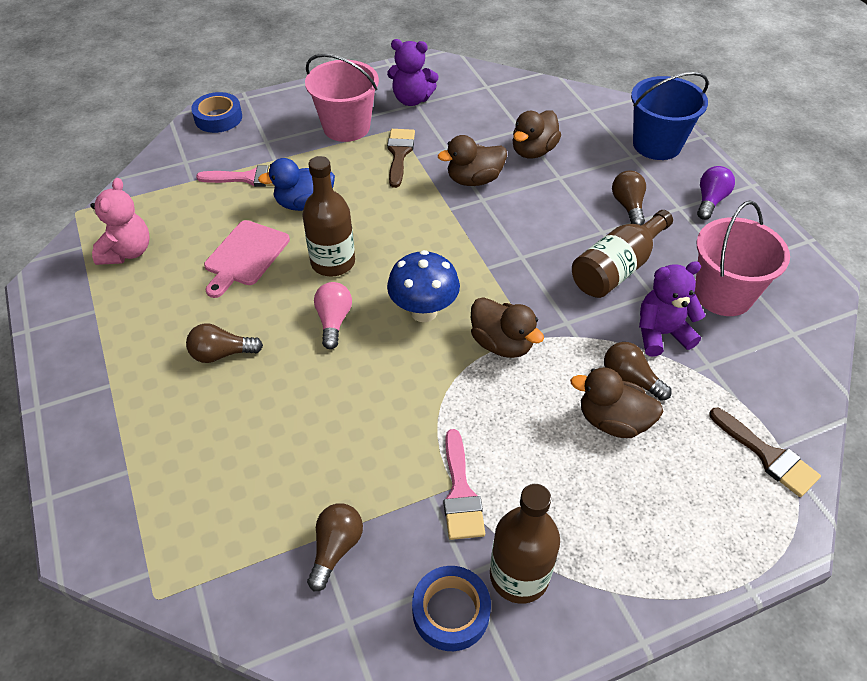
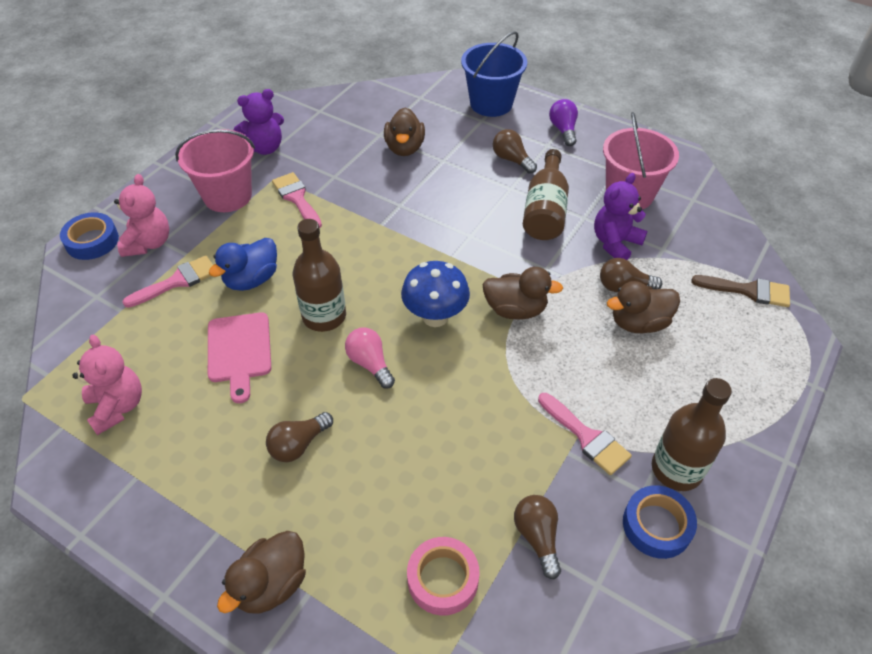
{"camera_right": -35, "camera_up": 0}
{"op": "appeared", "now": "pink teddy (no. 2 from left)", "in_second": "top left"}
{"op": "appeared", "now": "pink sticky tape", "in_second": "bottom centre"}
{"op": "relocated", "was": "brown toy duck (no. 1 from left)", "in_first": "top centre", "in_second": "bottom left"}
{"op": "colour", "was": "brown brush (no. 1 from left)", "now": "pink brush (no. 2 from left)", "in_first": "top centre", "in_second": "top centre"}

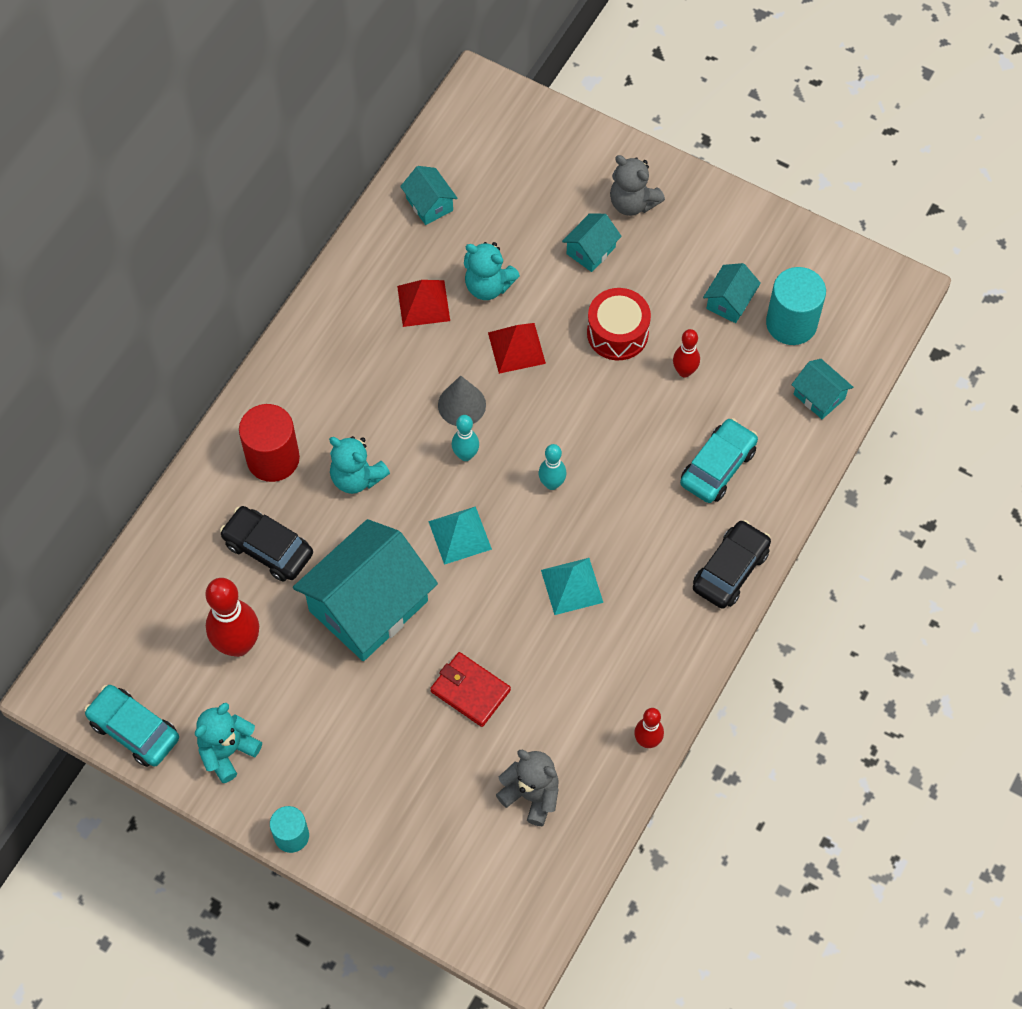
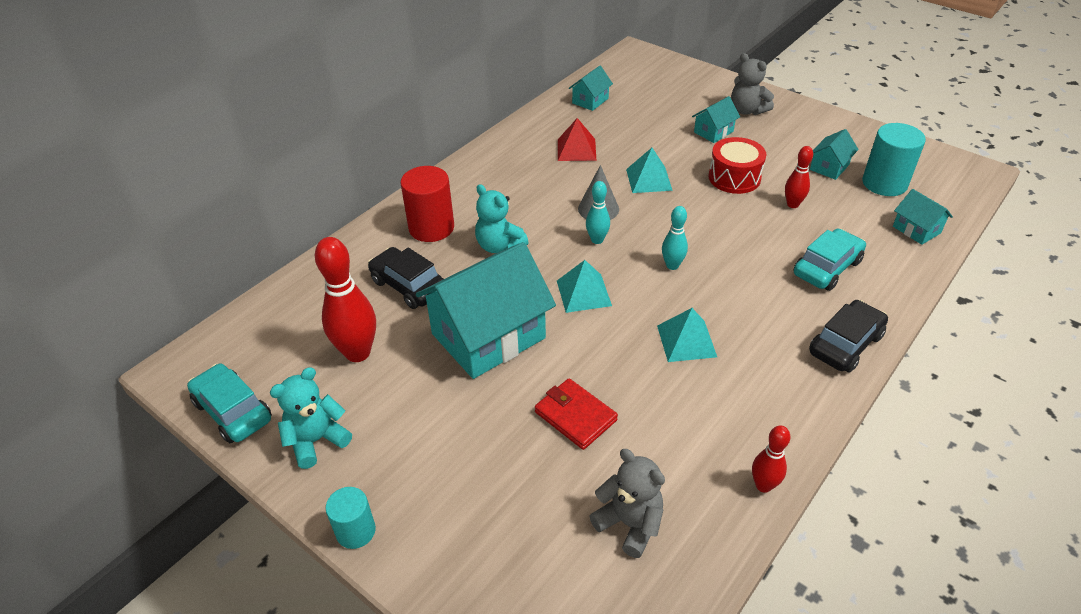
{"camera_right": 10, "camera_up": -20}
{"op": "missing", "was": "teal teddy (no. 3 from left)", "in_first": "top centre"}
{"op": "colour", "was": "crimson solid pyramid (no. 2 from left)", "now": "teal solid pyramid (no. 2 from left)", "in_first": "centre", "in_second": "top centre"}
{"op": "spun", "was": "teal cottage (no. 2 from left)", "in_first": "top centre", "in_second": "top centre", "clockwise": 60}

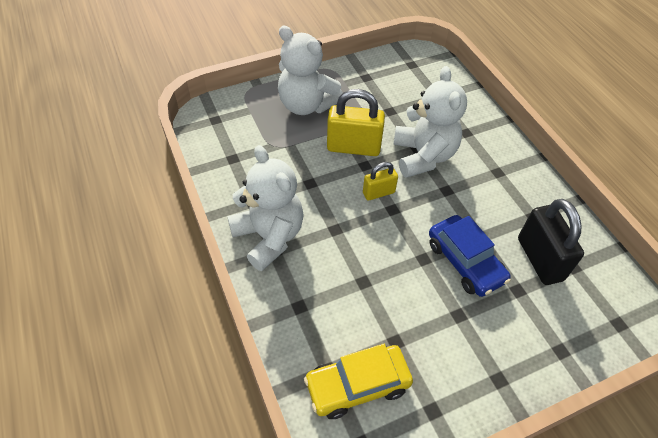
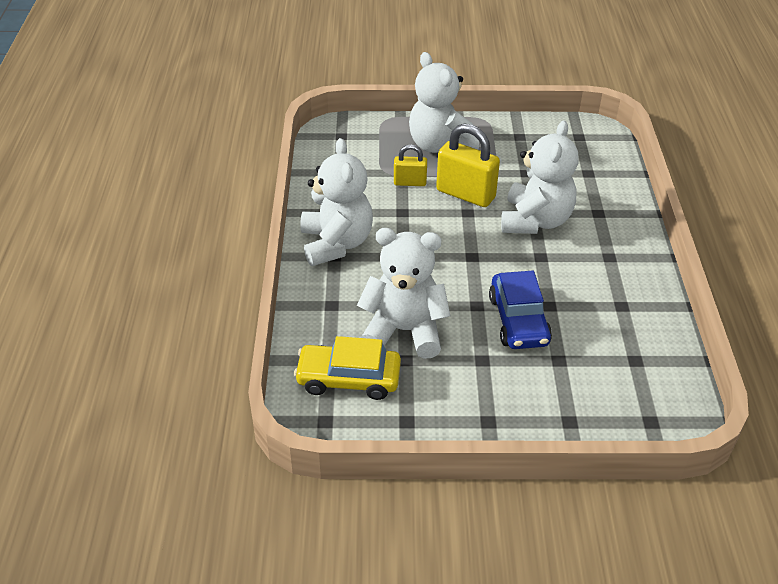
{"camera_right": 25, "camera_up": -10}
{"op": "missing", "was": "jet-black padlock", "in_first": "middle right"}
{"op": "appeared", "now": "pure white teddy (no. 2 from left)", "in_second": "centre"}
{"op": "relocated", "was": "yellow padlock (no. 2 from left in the first image)", "now": "yellow padlock (no. 1 from left)", "in_first": "centre", "in_second": "top centre"}

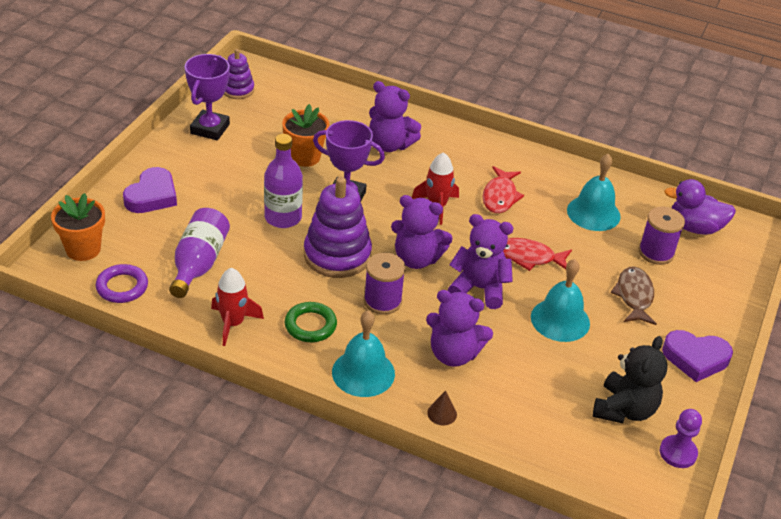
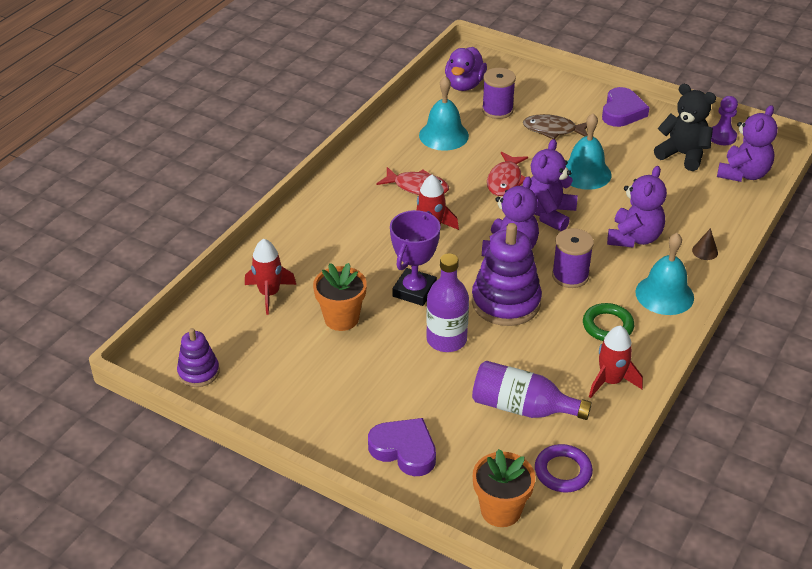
{"camera_right": -80, "camera_up": 0}
{"op": "missing", "was": "royal purple award cup (no. 1 from left)", "in_first": "top left"}
{"op": "appeared", "now": "crimson rocket (no. 1 from left)", "in_second": "middle left"}
{"op": "relocated", "was": "royal purple teddy (no. 1 from left in the first image)", "now": "royal purple teddy (no. 4 from left)", "in_first": "top centre", "in_second": "top right"}

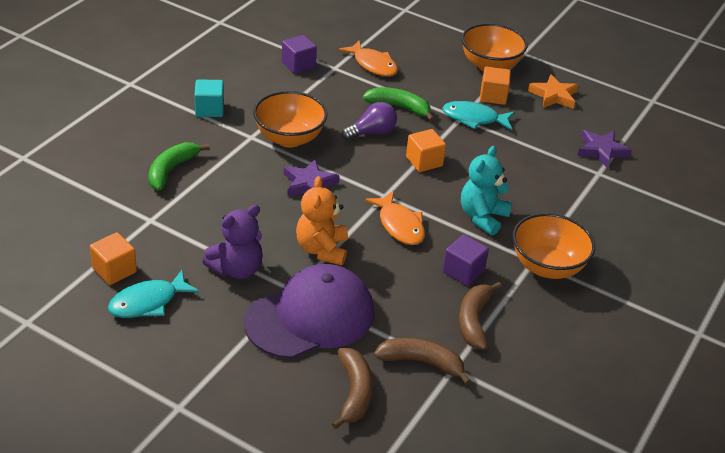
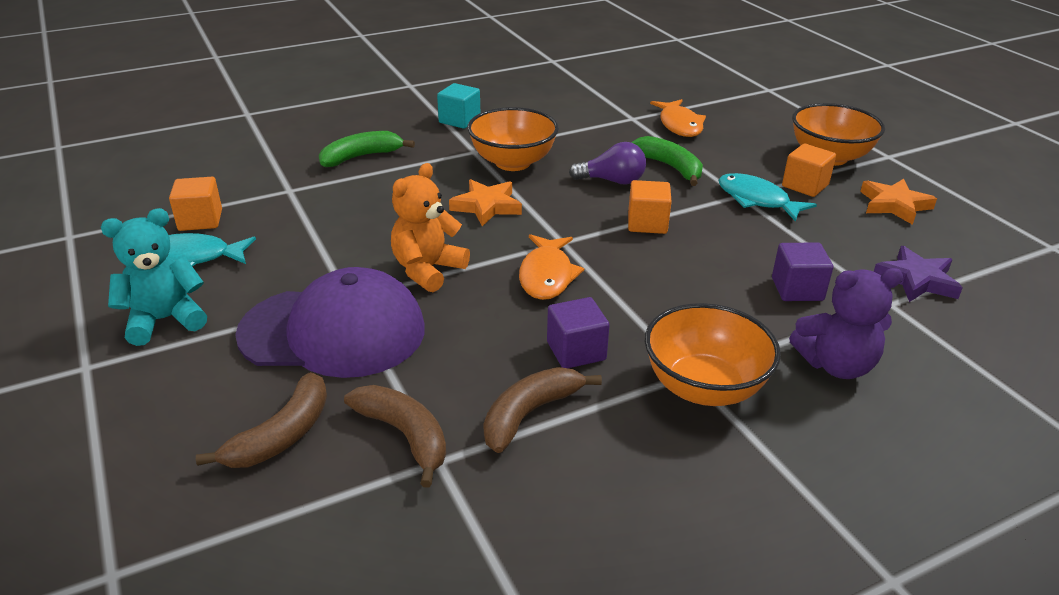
{"camera_right": 35, "camera_up": -5}
{"op": "relocated", "was": "royal purple teddy", "in_first": "middle left", "in_second": "middle right"}
{"op": "relocated", "was": "royal purple block (no. 1 from left in the first image)", "now": "royal purple block (no. 2 from left)", "in_first": "top centre", "in_second": "middle right"}
{"op": "relocated", "was": "teal teddy", "in_first": "middle right", "in_second": "middle left"}
{"op": "colour", "was": "royal purple five-pointed star (no. 1 from left)", "now": "orange-coloured five-pointed star (no. 1 from left)", "in_first": "centre", "in_second": "centre"}

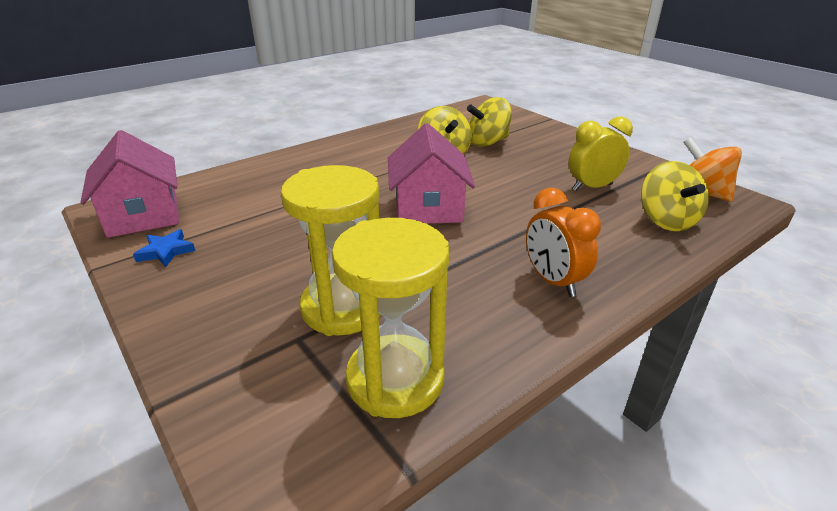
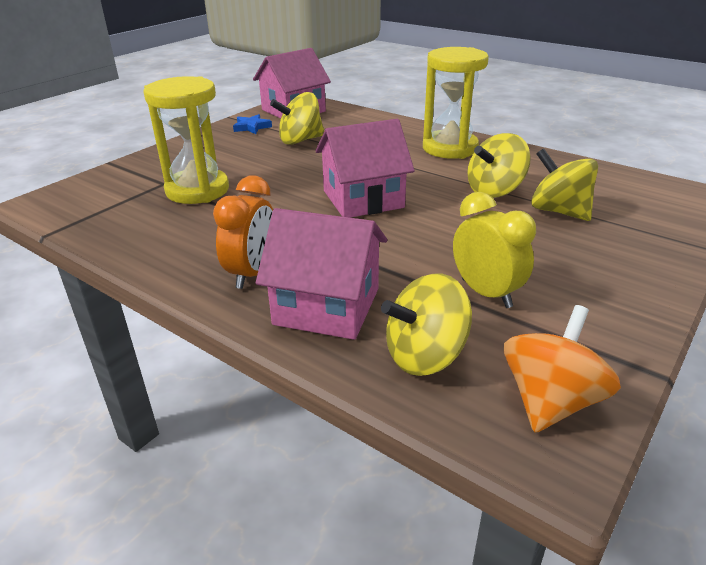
{"camera_right": 75, "camera_up": 0}
{"op": "appeared", "now": "pink cottage (no. 2 from left)", "in_second": "centre"}
{"op": "appeared", "now": "yellow toy top (no. 1 from left)", "in_second": "top centre"}
{"op": "relocated", "was": "yellow sandglass (no. 2 from left)", "in_first": "centre", "in_second": "top centre"}
{"op": "spun", "was": "orange-coloured bedside clock", "in_first": "middle right", "in_second": "centre", "clockwise": 150}

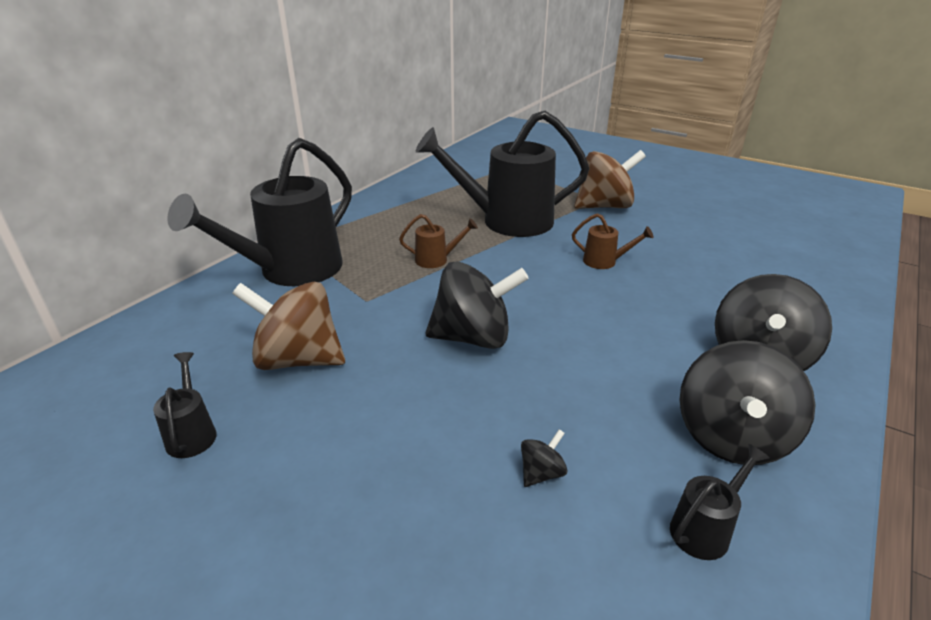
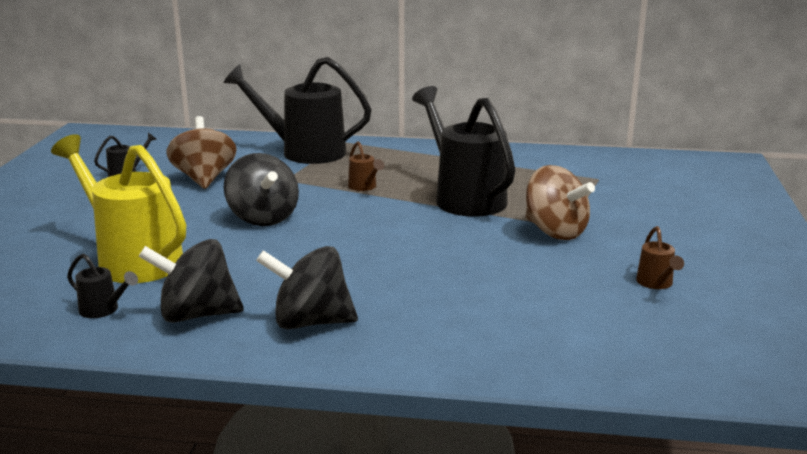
{"camera_right": 65, "camera_up": -10}
{"op": "relocated", "was": "brown watering pot (no. 2 from left)", "in_first": "centre", "in_second": "middle right"}
{"op": "exchanged", "was": "jet-black toy top (no. 2 from left)", "now": "yellow watering pot", "in_first": "bottom centre", "in_second": "middle left"}

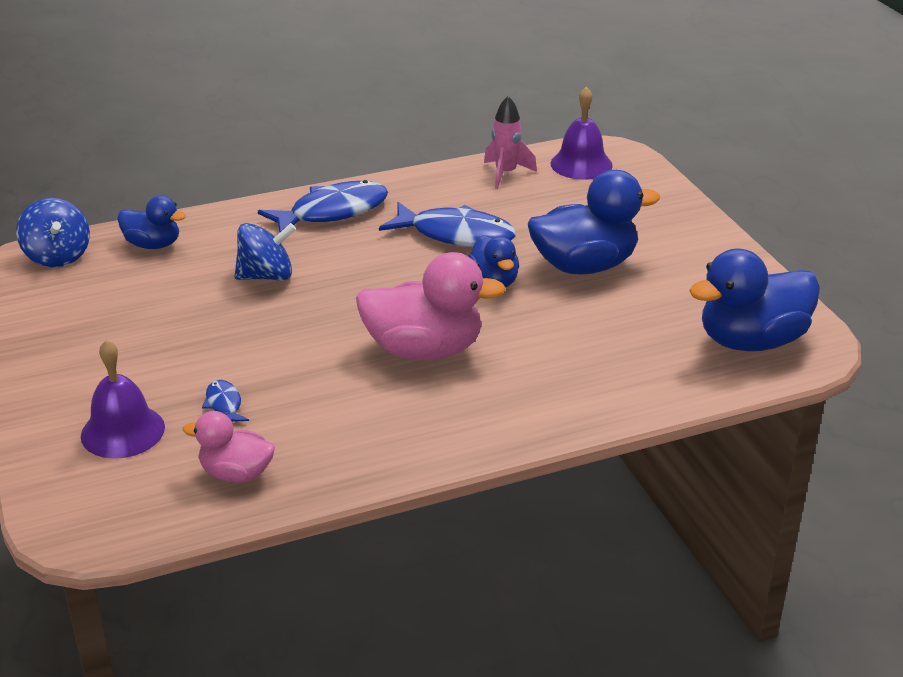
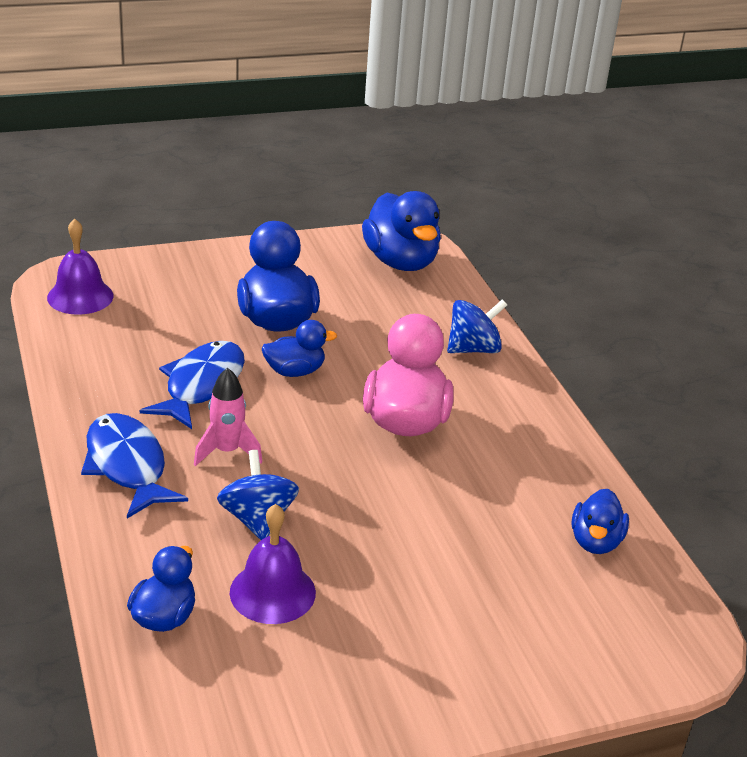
{"camera_right": -90, "camera_up": 0}
{"op": "missing", "was": "royal blue fish (no. 1 from left)", "in_first": "middle left"}
{"op": "relocated", "was": "royal blue toy top (no. 1 from left in the first image)", "now": "royal blue toy top (no. 2 from left)", "in_first": "middle left", "in_second": "centre"}
{"op": "relocated", "was": "royal purple school bell (no. 1 from left in the first image)", "now": "royal purple school bell (no. 2 from left)", "in_first": "middle left", "in_second": "bottom centre"}
{"op": "relocated", "was": "pink rocket", "in_first": "top centre", "in_second": "middle left"}
{"op": "colour", "was": "pink toy duck (no. 1 from left)", "now": "royal blue toy duck (no. 5 from left)", "in_first": "middle left", "in_second": "bottom right"}

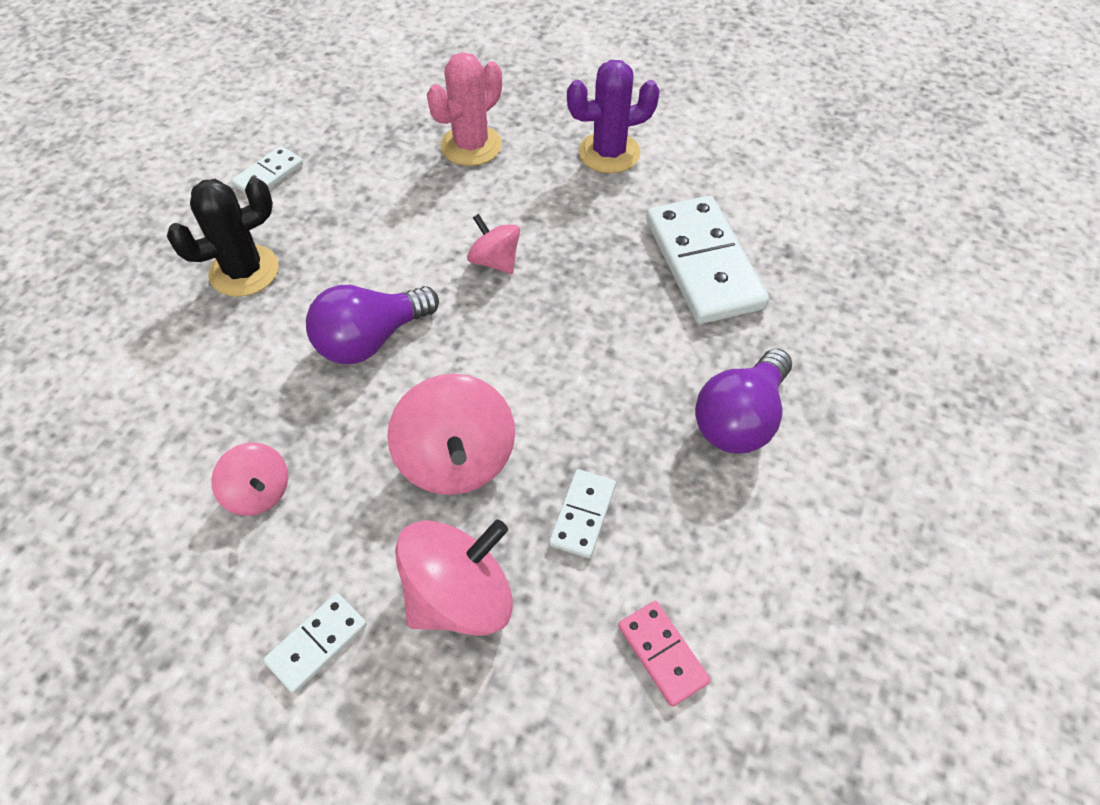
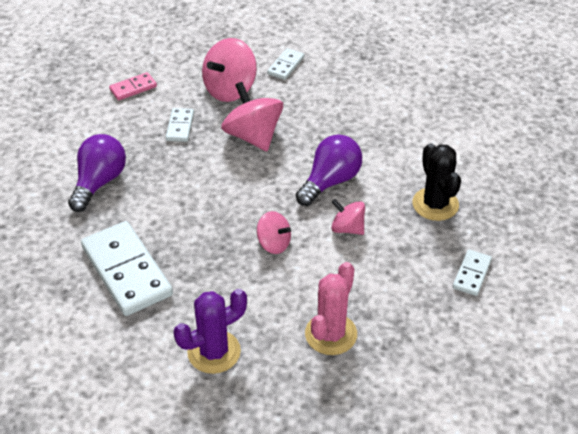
{"camera_right": 165, "camera_up": -10}
{"op": "relocated", "was": "pink toy top (no. 1 from left in the first image)", "now": "pink toy top (no. 4 from left)", "in_first": "middle left", "in_second": "centre"}
{"op": "spun", "was": "jet-black saguaro cactus", "in_first": "top left", "in_second": "middle right", "clockwise": -60}
{"op": "spun", "was": "pink domino piece", "in_first": "bottom centre", "in_second": "top left", "clockwise": -75}

